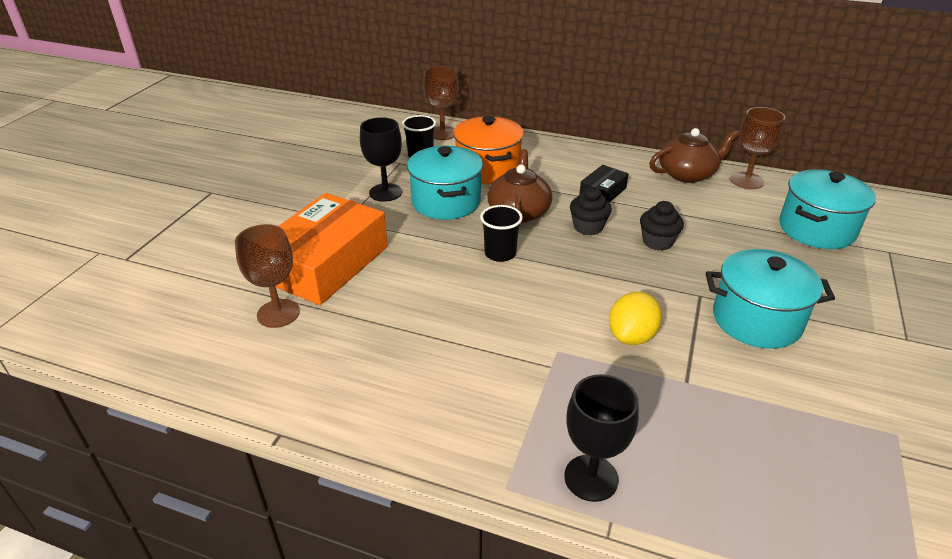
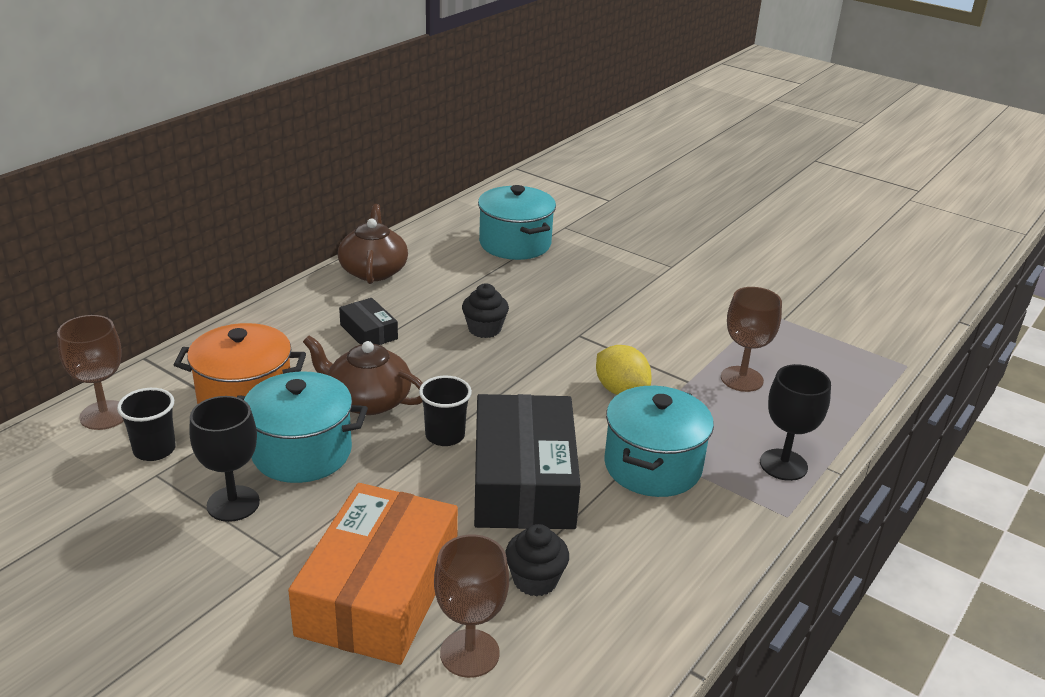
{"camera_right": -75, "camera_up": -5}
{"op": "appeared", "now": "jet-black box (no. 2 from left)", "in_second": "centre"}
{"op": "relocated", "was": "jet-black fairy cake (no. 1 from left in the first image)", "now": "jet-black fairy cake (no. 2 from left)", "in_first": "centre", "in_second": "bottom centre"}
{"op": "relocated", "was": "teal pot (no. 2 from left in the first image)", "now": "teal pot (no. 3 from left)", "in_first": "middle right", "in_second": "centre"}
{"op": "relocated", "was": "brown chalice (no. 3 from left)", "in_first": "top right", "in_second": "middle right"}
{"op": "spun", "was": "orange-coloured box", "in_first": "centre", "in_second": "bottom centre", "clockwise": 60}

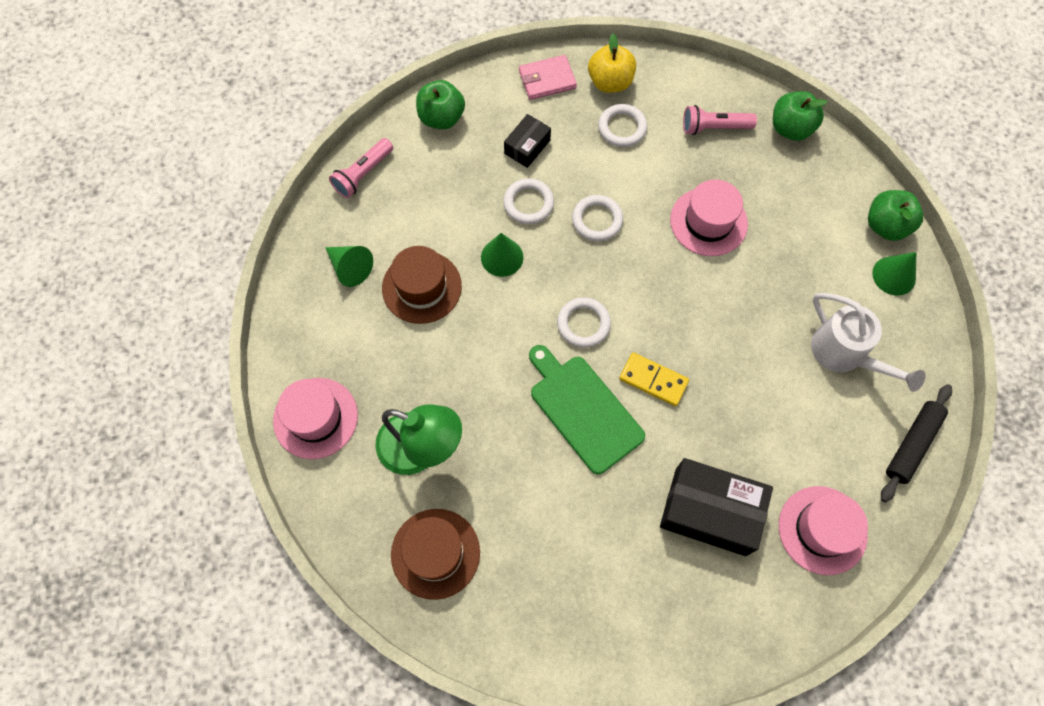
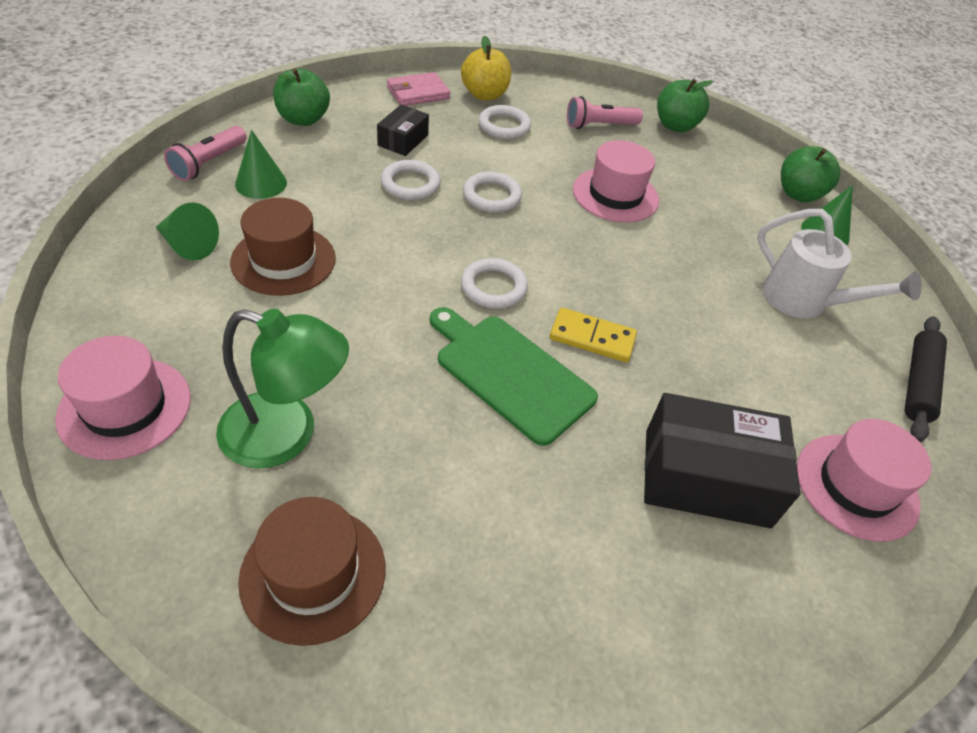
{"camera_right": -15, "camera_up": -20}
{"op": "relocated", "was": "emerald cone shape (no. 2 from left)", "in_first": "centre", "in_second": "top left"}

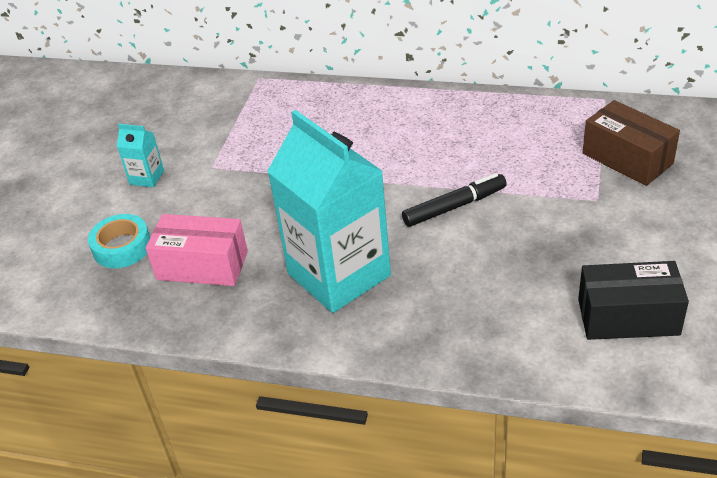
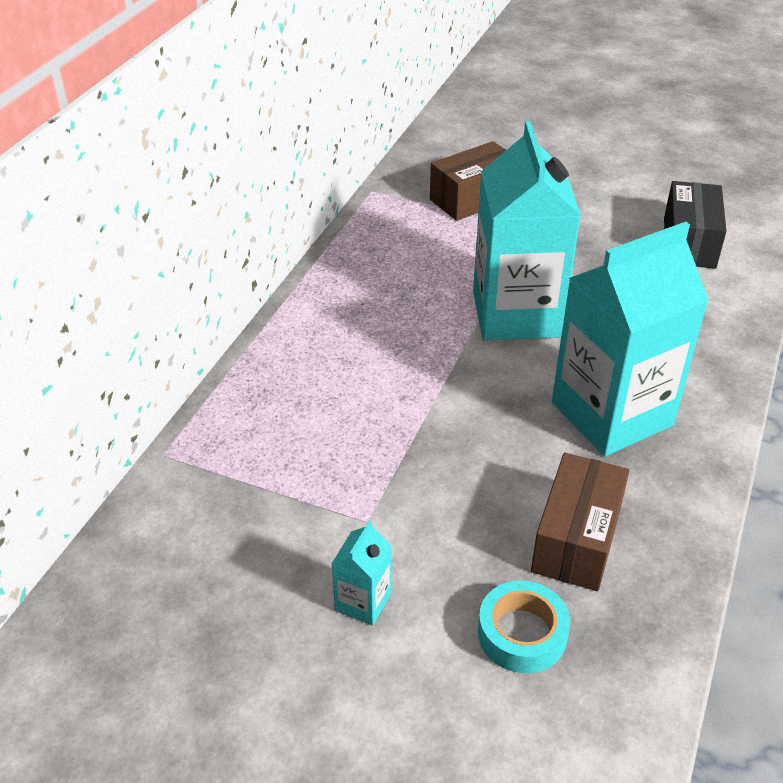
{"camera_right": -85, "camera_up": 0}
{"op": "exchanged", "was": "jet-black marker pen", "now": "teal juice carton (no. 2 from left)", "in_first": "centre", "in_second": "top right"}
{"op": "colour", "was": "pink box", "now": "brown box (no. 2 from left)", "in_first": "middle left", "in_second": "middle right"}

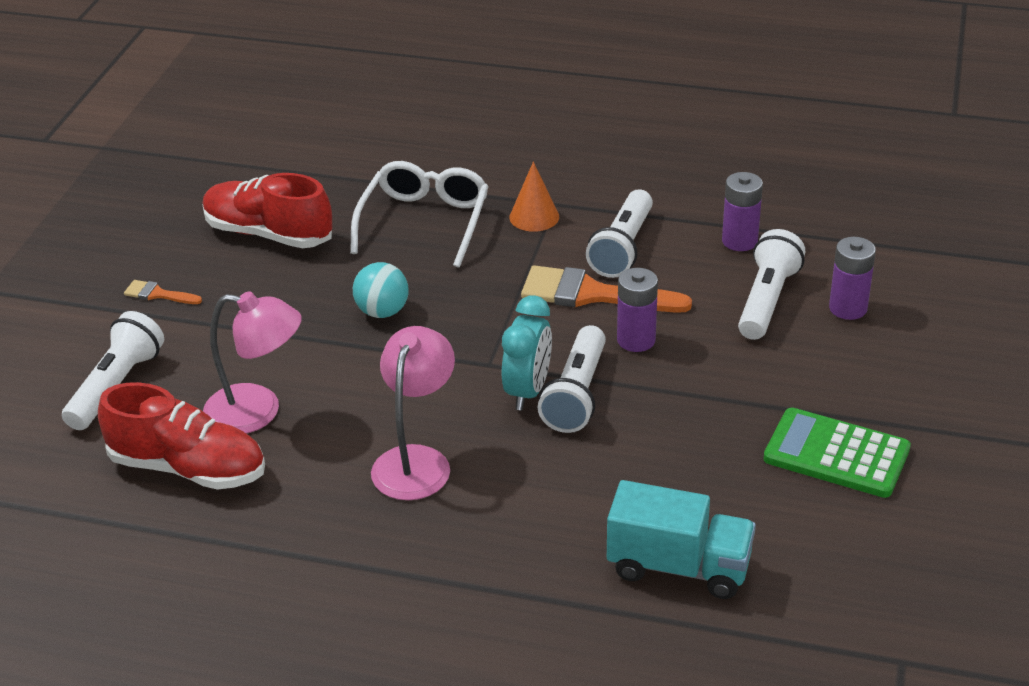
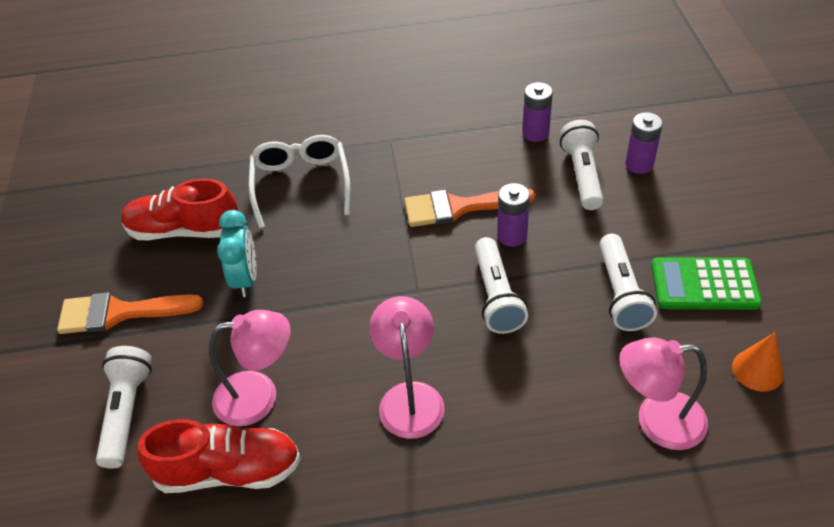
{"camera_right": -20, "camera_up": 10}
{"op": "missing", "was": "teal sphere", "in_first": "centre"}
{"op": "relocated", "was": "teal bedside clock", "in_first": "centre", "in_second": "middle left"}
{"op": "relocated", "was": "orange-coloured cone shape", "in_first": "top centre", "in_second": "bottom right"}
{"op": "relocated", "was": "pure white flashlight (no. 3 from left in the first image)", "now": "pure white flashlight (no. 4 from left)", "in_first": "centre", "in_second": "middle right"}
{"op": "exchanged", "was": "teal lorry", "now": "pink reading lamp (no. 3 from left)", "in_first": "bottom centre", "in_second": "bottom right"}
{"op": "size", "was": "orange-coloured brush (no. 1 from left)", "in_first": "middle left", "in_second": "middle left", "ratio": 2.09}

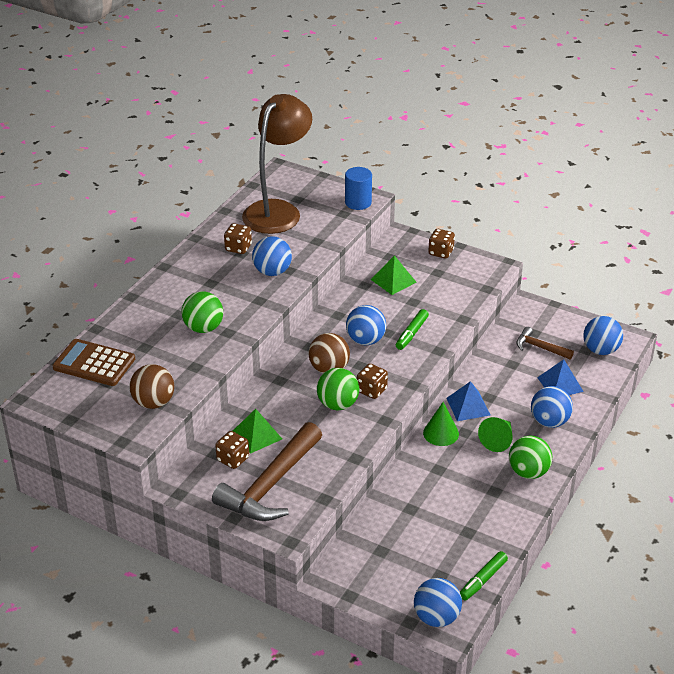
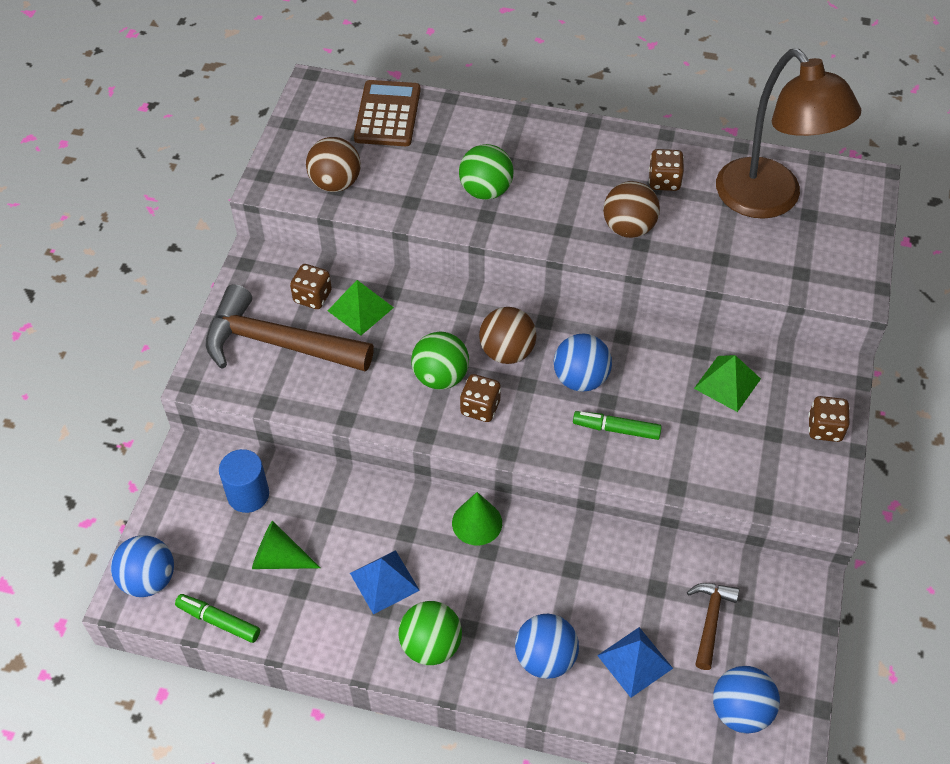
{"camera_right": 75, "camera_up": 15}
{"op": "relocated", "was": "royal blue solid cylinder", "in_first": "top centre", "in_second": "middle left"}
{"op": "relocated", "was": "royal blue solid pyramid (no. 1 from left)", "in_first": "middle right", "in_second": "bottom centre"}
{"op": "relocated", "was": "emerald cone shape (no. 2 from left in the first image)", "now": "emerald cone shape (no. 1 from left)", "in_first": "middle right", "in_second": "bottom left"}
{"op": "colour", "was": "royal blue sphere (no. 1 from left)", "now": "brown sphere (no. 3 from left)", "in_first": "centre", "in_second": "top centre"}
{"op": "spun", "was": "brown reading lamp", "in_first": "top centre", "in_second": "top right", "clockwise": 45}

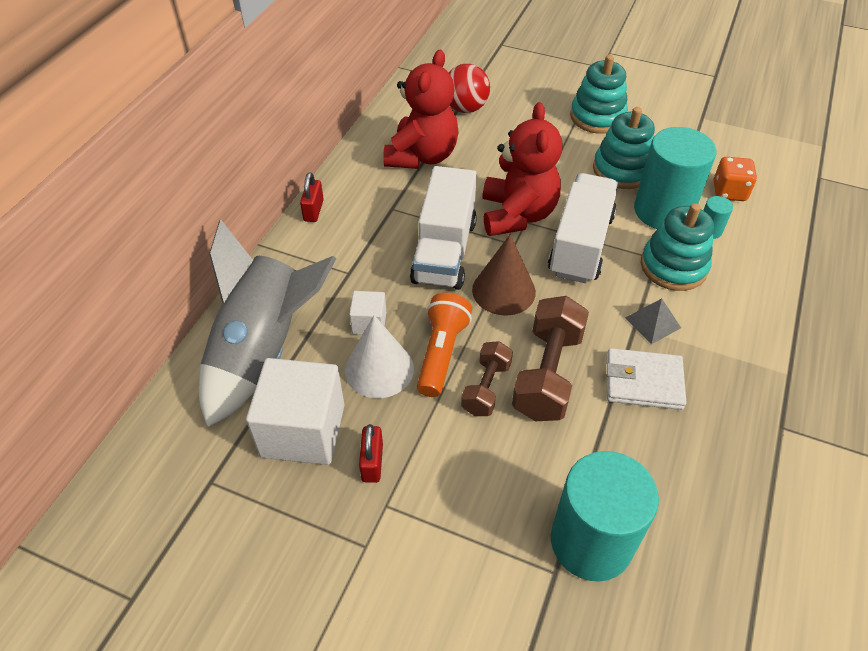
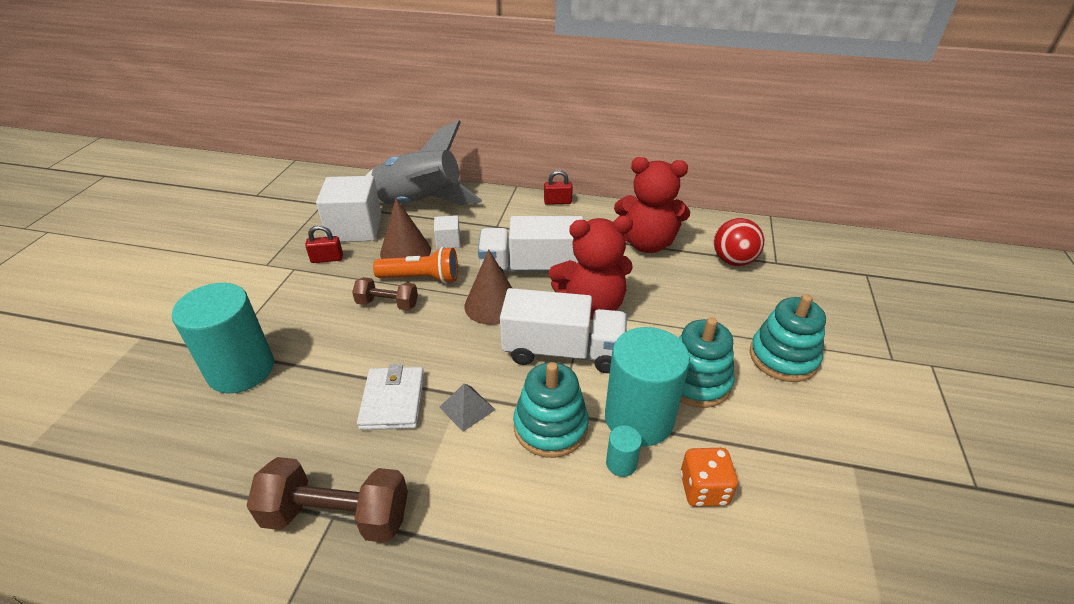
{"camera_right": 80, "camera_up": -10}
{"op": "relocated", "was": "brown dumbbell (no. 2 from left in the first image)", "now": "brown dumbbell (no. 1 from left)", "in_first": "centre", "in_second": "bottom left"}
{"op": "colour", "was": "pure white cone shape", "now": "brown cone shape (no. 1 from left)", "in_first": "centre", "in_second": "centre"}

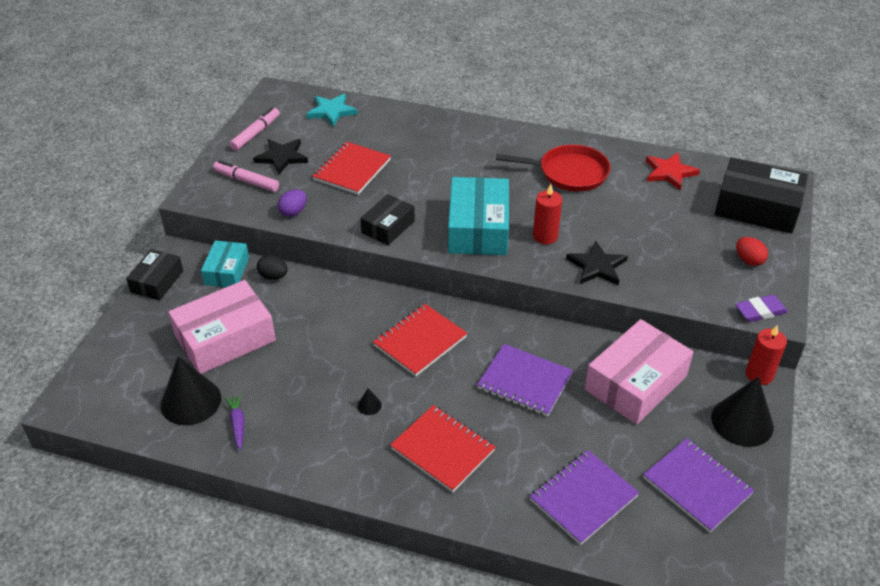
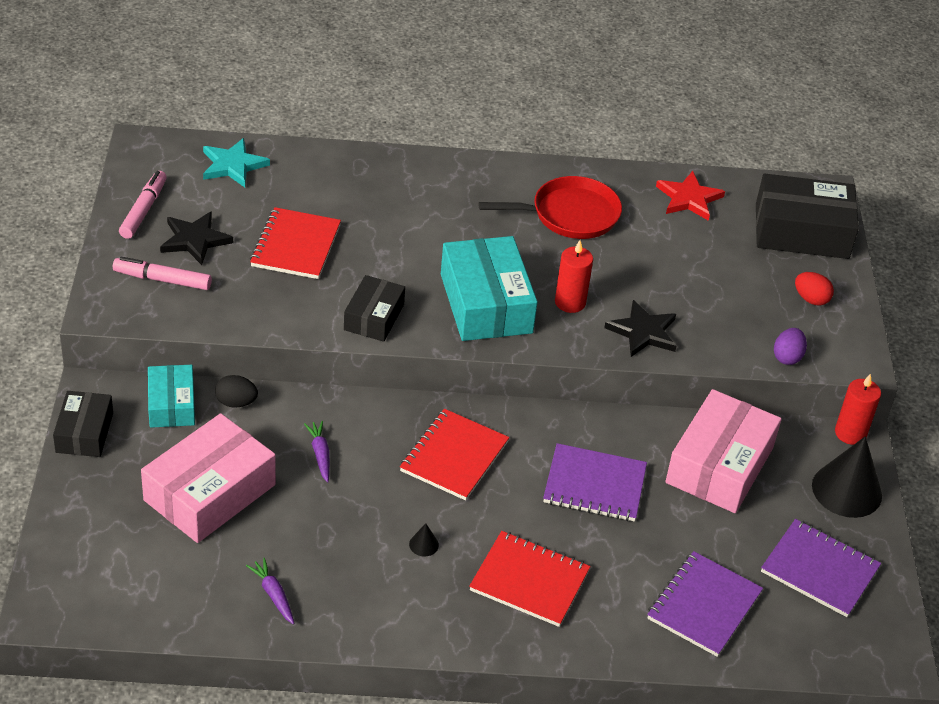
{"camera_right": -20, "camera_up": 0}
{"op": "missing", "was": "jet-black cone shape (no. 1 from left)", "in_first": "middle left"}
{"op": "missing", "was": "royal purple eraser", "in_first": "middle right"}
{"op": "appeared", "now": "royal purple toy carrot (no. 2 from left)", "in_second": "centre"}
{"op": "relocated", "was": "royal purple egg shape", "in_first": "middle left", "in_second": "middle right"}

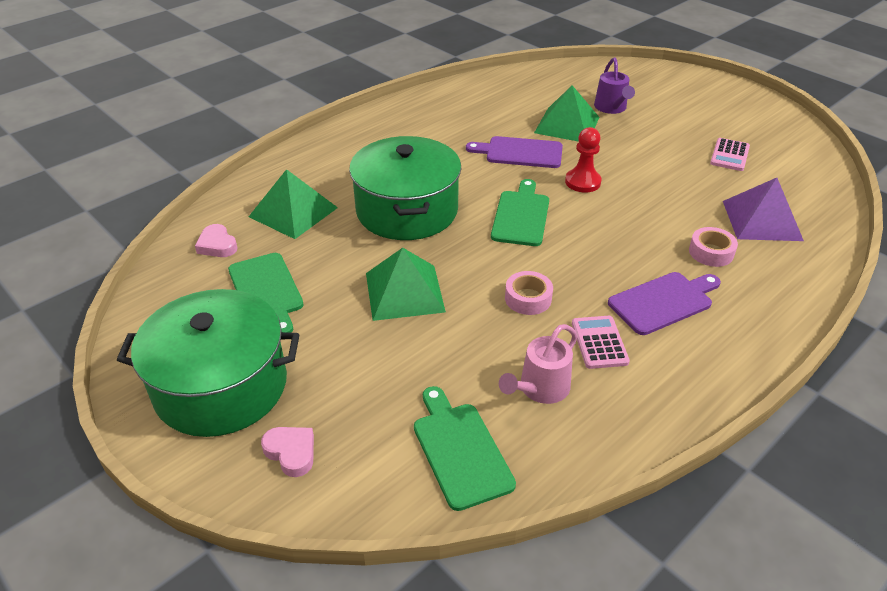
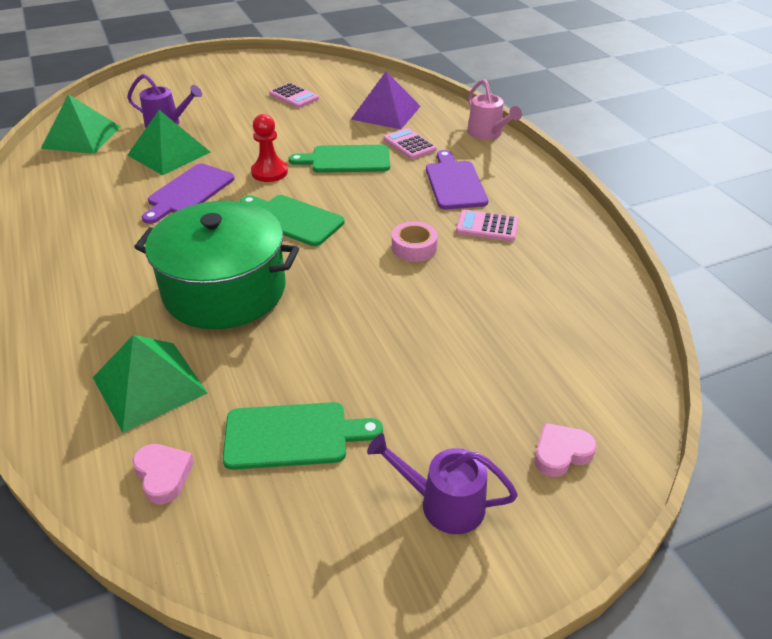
{"camera_right": -70, "camera_up": 0}
{"op": "relocated", "was": "emerald solid pyramid (no. 2 from left in the first image)", "now": "emerald solid pyramid (no. 1 from left)", "in_first": "centre", "in_second": "top left"}
{"op": "relocated", "was": "emerald cutting board (no. 2 from left in the first image)", "now": "emerald cutting board (no. 3 from left)", "in_first": "bottom centre", "in_second": "top centre"}
{"op": "relocated", "was": "pink watering pot", "in_first": "centre", "in_second": "top centre"}
{"op": "exchanged", "was": "emerald pot (no. 1 from left)", "now": "royal purple watering pot (no. 2 from left)", "in_first": "middle left", "in_second": "bottom centre"}
{"op": "exchanged", "was": "pink sticky tape (no. 2 from left)", "now": "pink calculator (no. 2 from left)", "in_first": "middle right", "in_second": "top centre"}
{"op": "spun", "was": "pink love heart (no. 1 from left)", "in_first": "middle left", "in_second": "bottom left", "clockwise": -105}

